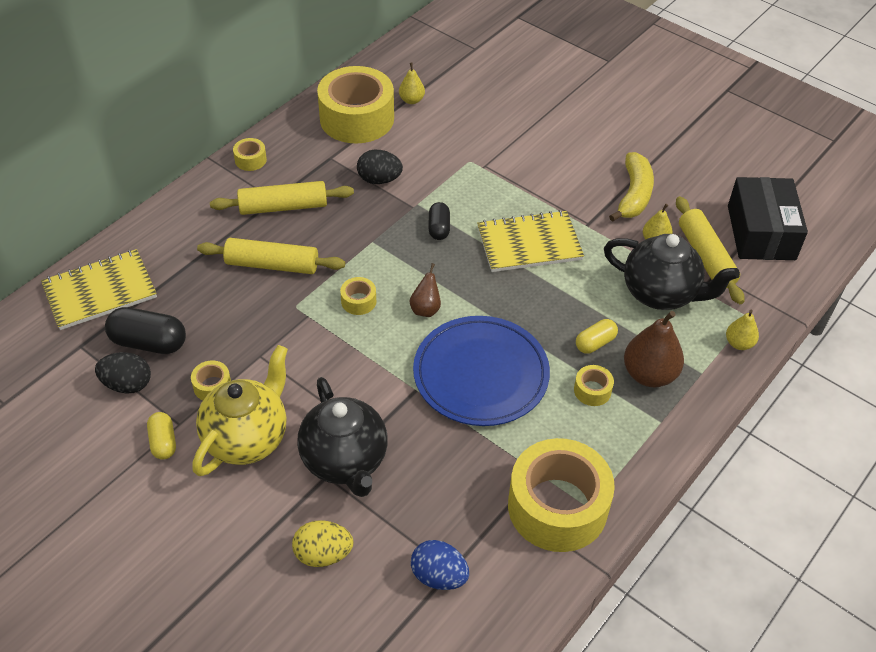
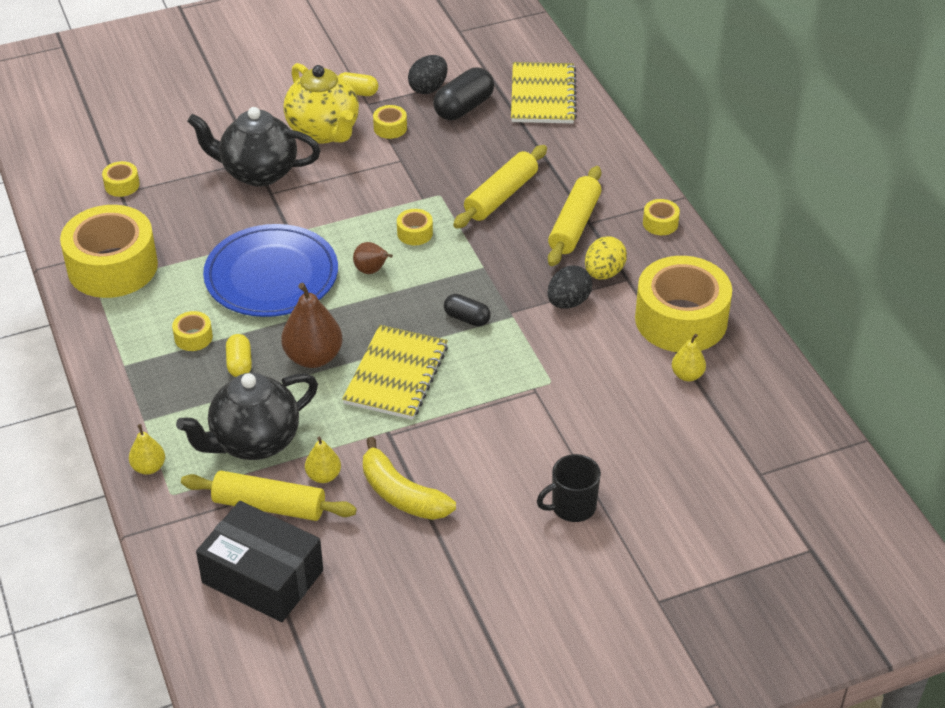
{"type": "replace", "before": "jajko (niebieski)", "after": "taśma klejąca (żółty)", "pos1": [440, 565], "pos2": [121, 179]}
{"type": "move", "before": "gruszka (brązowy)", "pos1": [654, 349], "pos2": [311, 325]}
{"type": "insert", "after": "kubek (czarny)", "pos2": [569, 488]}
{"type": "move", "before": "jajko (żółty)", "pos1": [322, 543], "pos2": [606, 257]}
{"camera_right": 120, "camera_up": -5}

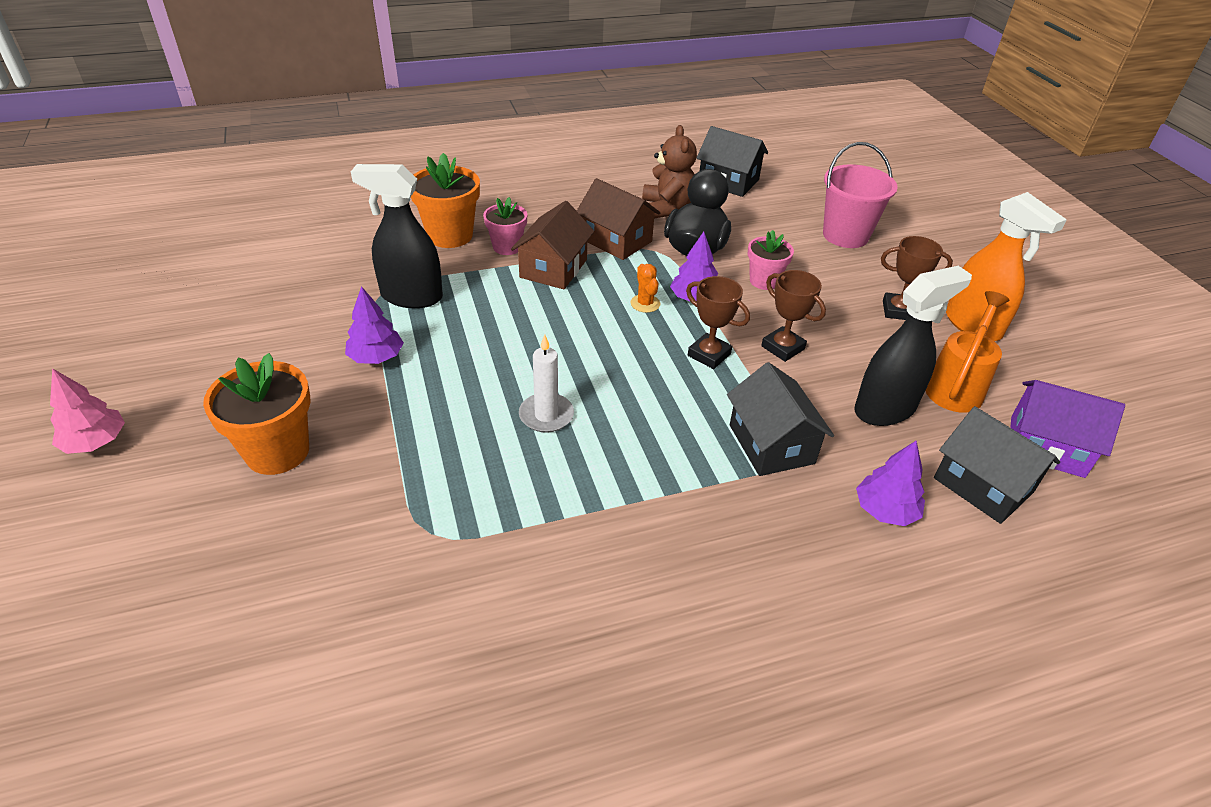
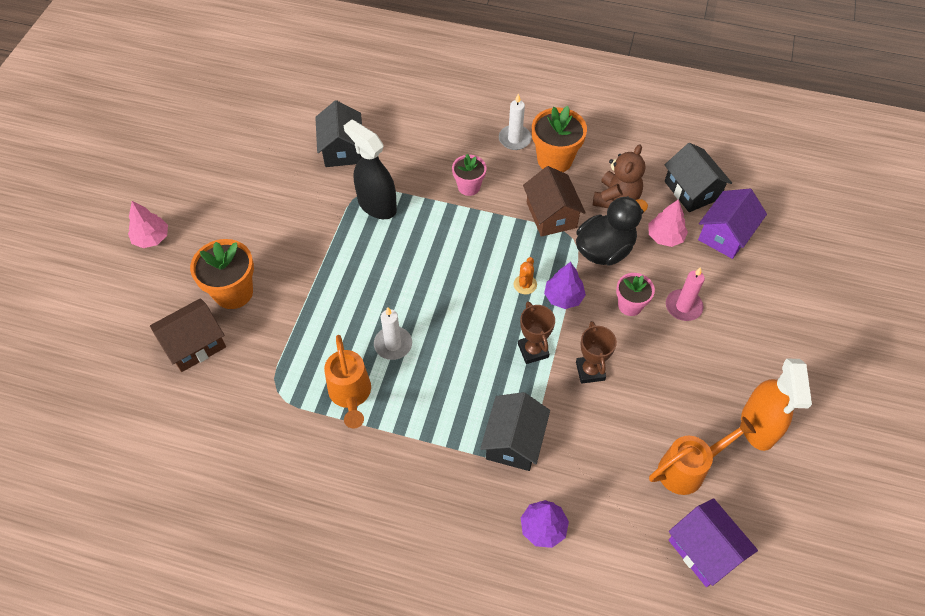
{"type": "move", "before": "domek (brązowy)", "pos1": [552, 245], "pos2": [188, 335]}
{"type": "move", "before": "domek (czarny)", "pos1": [997, 465], "pos2": [338, 133]}
{"type": "insert", "after": "konewka (pomarańczowy)", "pos2": [347, 382]}
{"type": "insert", "after": "świeca (biały)", "pos2": [515, 121]}
{"type": "move", "before": "doniczka (pomarańczowy)", "pos1": [445, 200], "pos2": [559, 139]}
{"type": "insert", "after": "drzewko (różowy)", "pos2": [668, 223]}
{"type": "insert", "after": "świeca (różowy)", "pos2": [685, 294]}
{"type": "insert", "after": "domek (fioletowy)", "pos2": [732, 224]}
{"type": "delete", "before": "drzewko (fioletowy)", "pos1": [374, 325]}
{"type": "delete", "before": "wiadro (różowy)", "pos1": [860, 195]}
{"type": "delete", "before": "spryskiwacz (czarny)", "pos1": [913, 346]}
{"type": "delete", "before": "puchar (brązowy)", "pos1": [917, 278]}
{"camera_right": 35, "camera_up": 15}

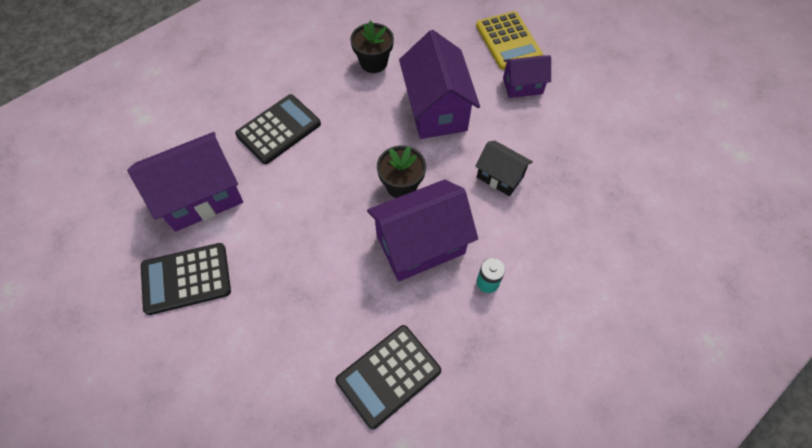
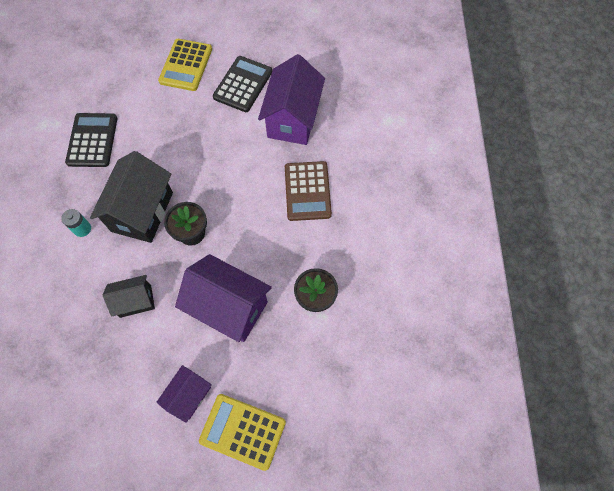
{"type": "recolor", "before": "domek (fioletowy)", "after": "domek (czarny)", "pos1": [422, 230], "pos2": [131, 197]}
{"type": "insert", "after": "kalkulator (żółty)", "pos2": [185, 65]}
{"type": "recolor", "before": "kalkulator (czarny)", "after": "kalkulator (brązowy)", "pos1": [278, 129], "pos2": [308, 191]}
{"camera_right": 130, "camera_up": 5}

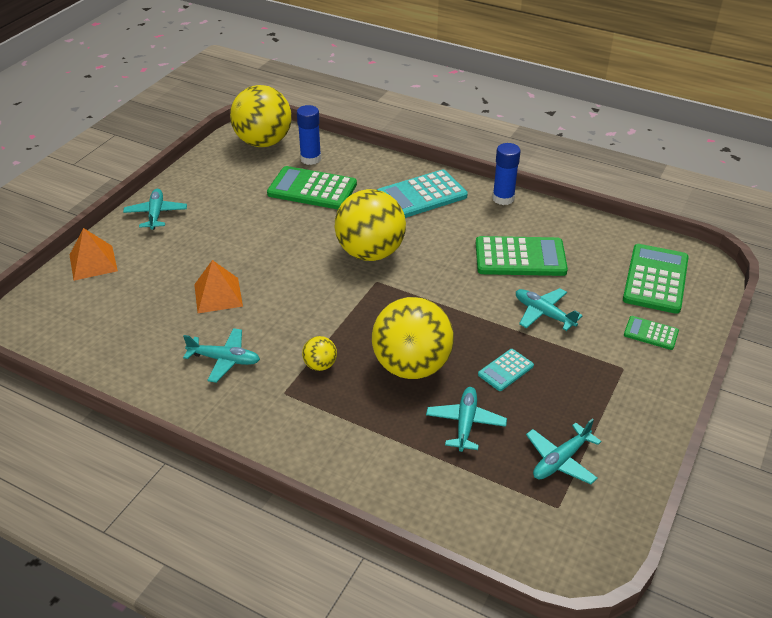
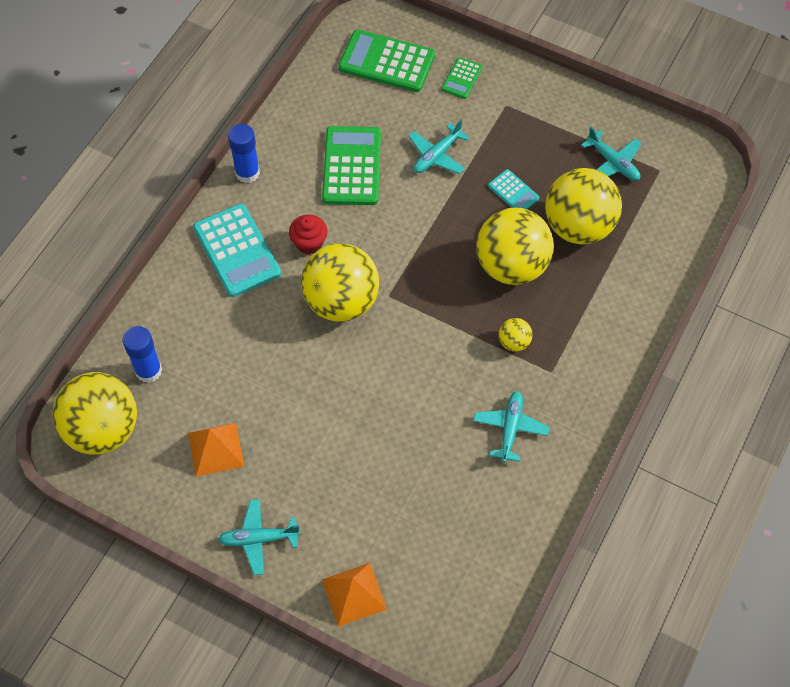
{"type": "move", "before": "piramida (pomarańczowy)", "pos1": [218, 286], "pos2": [216, 450]}
{"type": "insert", "after": "muffinka (czerwony)", "pos2": [308, 234]}
{"type": "replace", "before": "samolot (turkusowy)", "after": "piłka (żółty)", "pos1": [466, 419], "pos2": [583, 206]}
{"type": "delete", "before": "kalkulator (zielony)", "pos1": [312, 188]}
{"camera_right": -90, "camera_up": 20}

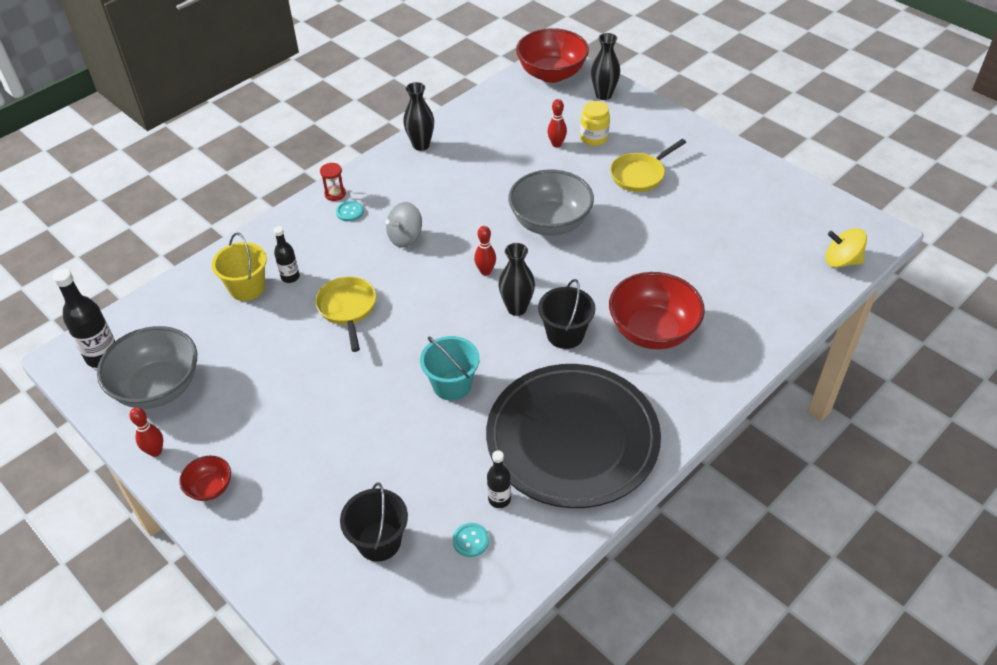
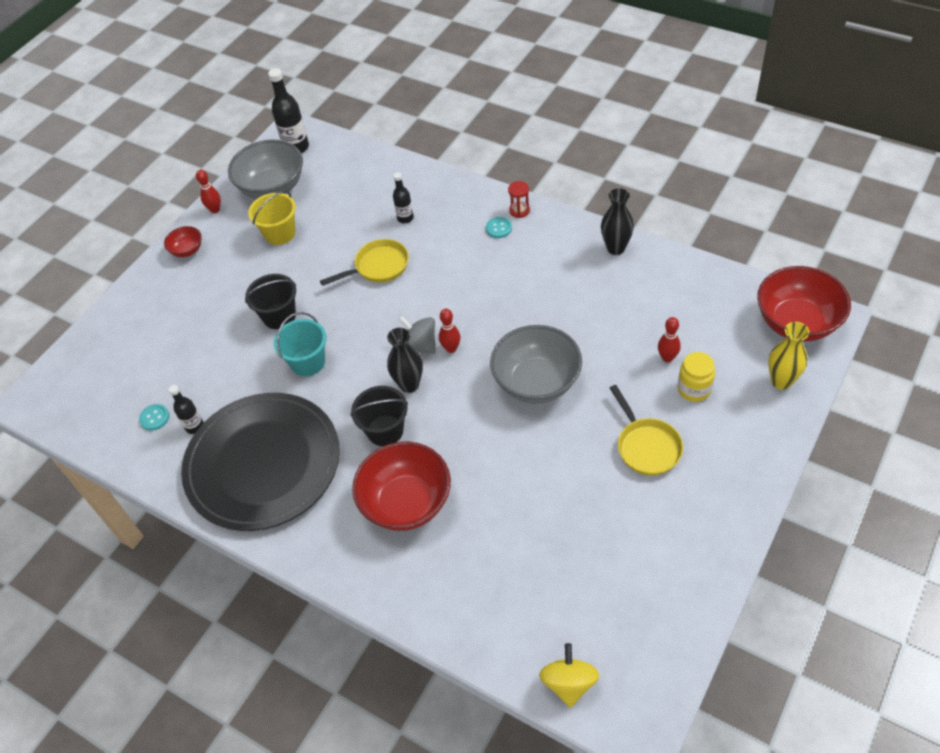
{"type": "move", "before": "wiadro (czarny)", "pos1": [374, 522], "pos2": [270, 301]}
{"type": "move", "before": "wiadro (żółty)", "pos1": [239, 267], "pos2": [272, 218]}
{"type": "move", "before": "bączek (szary)", "pos1": [403, 225], "pos2": [417, 335]}
{"type": "rotate", "before": "patelnia (żółty)", "pos1": [648, 165], "pos2": [646, 430], "turn": -150}
{"type": "recolor", "before": "wazon (czarny)", "after": "wazon (żółty)", "pos1": [605, 66], "pos2": [788, 356]}
{"camera_right": 80, "camera_up": 5}

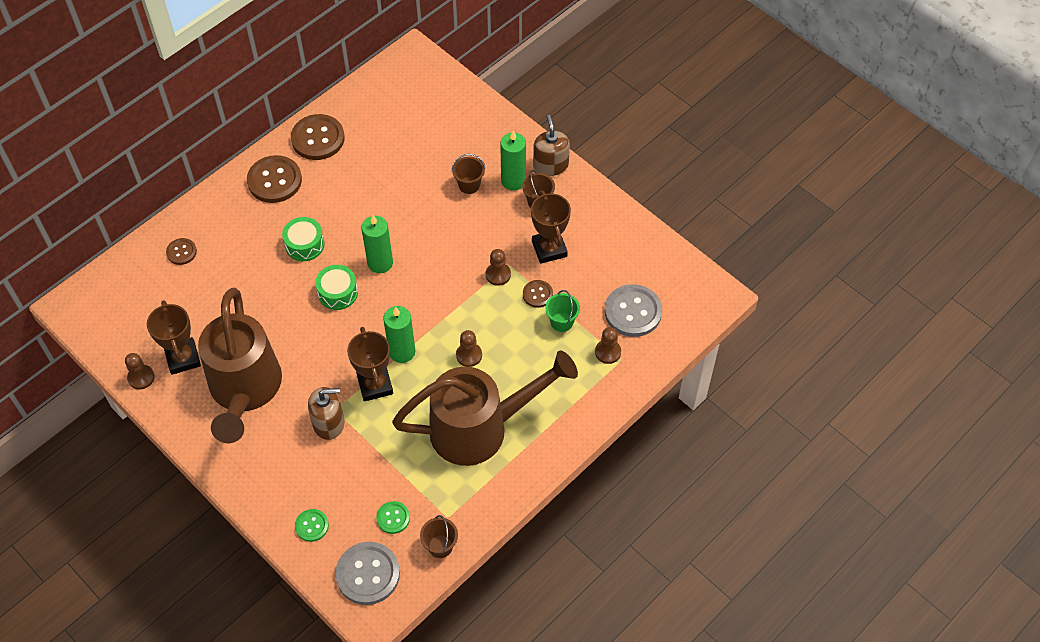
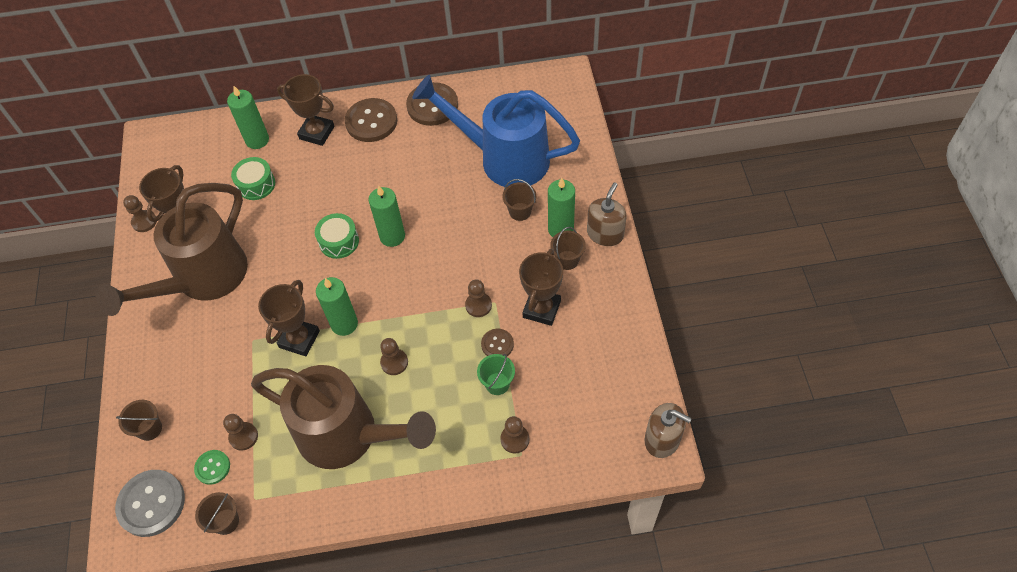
{"type": "replace", "before": "guzik (zielony)", "after": "wiadro (brązowy)", "pos1": [312, 525], "pos2": [139, 420]}
{"type": "insert", "after": "pionek (brązowy)", "pos2": [240, 432]}
{"type": "replace", "before": "guzik (brązowy)", "after": "świeca (zielony)", "pos1": [181, 251], "pos2": [248, 117]}
{"type": "move", "before": "bęben (zielony)", "pos1": [303, 239], "pos2": [253, 178]}
{"type": "insert", "after": "puchar (brązowy)", "pos2": [306, 110]}
{"type": "insert", "after": "konewka (niebieski)", "pos2": [496, 131]}
{"type": "move", "before": "dozownik mydła (brązowy)", "pos1": [326, 413], "pos2": [668, 430]}
{"type": "delete", "before": "guzik (szary)", "pos1": [633, 310]}
{"camera_right": 40, "camera_up": 0}

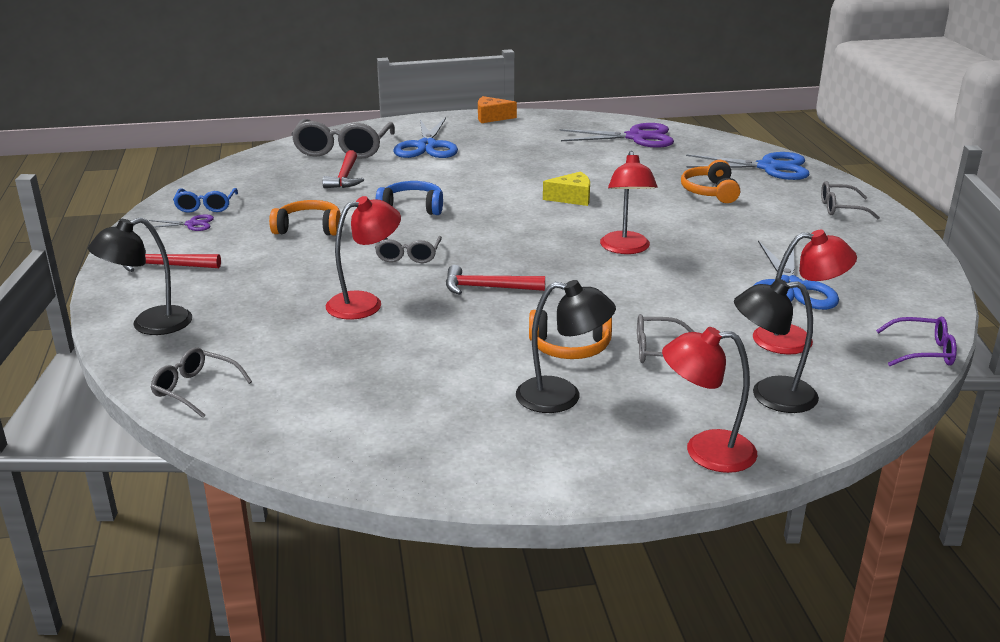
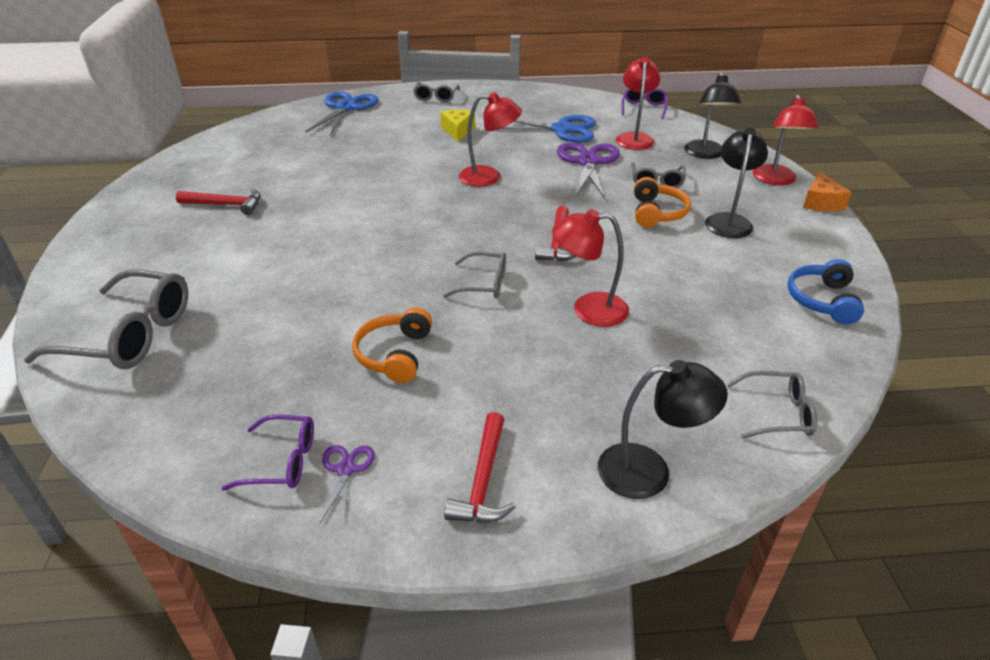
{"type": "move", "before": "młotek (czerwony)", "pos1": [343, 169], "pos2": [218, 202]}
{"type": "recolor", "before": "okulary (niebieski)", "after": "okulary (fioletowy)", "pos1": [205, 200], "pos2": [267, 453]}
{"type": "move", "before": "ser (żółty)", "pos1": [566, 188], "pos2": [457, 126]}
{"type": "rotate", "before": "lampka (czerwony)", "pos1": [363, 258], "pos2": [590, 268], "turn": -60}
{"type": "move", "before": "nożyczki (fioletowy)", "pos1": [616, 135], "pos2": [588, 171]}
{"type": "rotate", "before": "lampka (czarny)", "pos1": [140, 276], "pos2": [663, 429], "turn": -60}
{"type": "rotate", "before": "okulary (szary)", "pos1": [201, 382], "pos2": [771, 405], "turn": -120}
{"type": "move", "before": "słuchawki (niebieski)", "pos1": [409, 198], "pos2": [825, 291]}
{"type": "move", "before": "ser (pomarańczowy)", "pos1": [497, 109], "pos2": [827, 191]}
{"type": "delete", "before": "nożyczki (niebieski)", "pos1": [425, 138]}
{"type": "delete", "before": "słuchawki (pomarańczowy)", "pos1": [710, 181]}
{"camera_right": -85, "camera_up": 10}

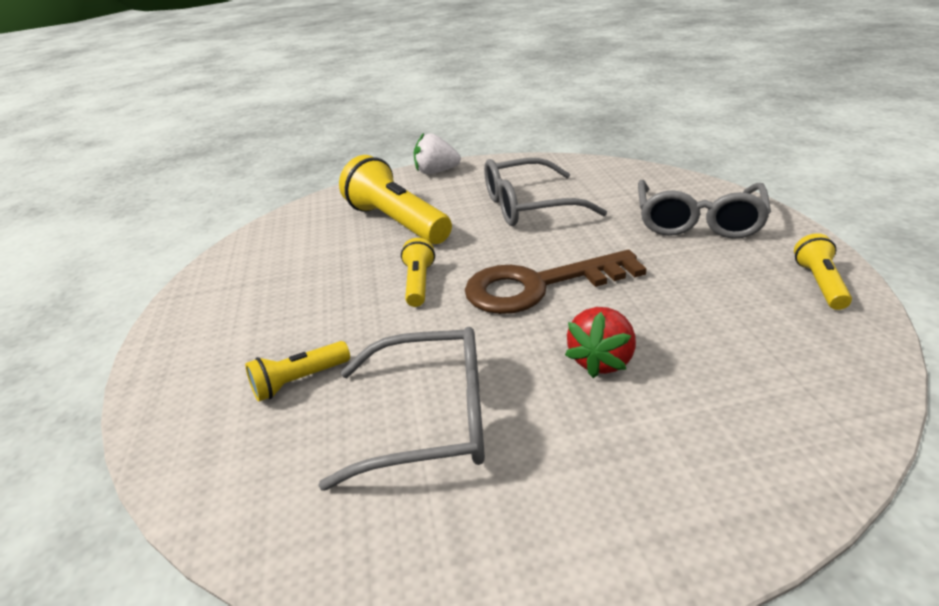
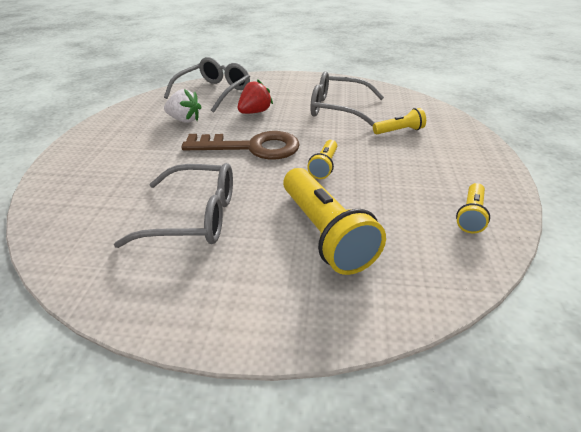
{"type": "move", "before": "okulary (szary)", "pos1": [704, 209], "pos2": [207, 84]}
{"type": "move", "before": "truskawka (biały)", "pos1": [437, 153], "pos2": [183, 106]}
{"type": "move", "before": "latarka (żółty)", "pos1": [823, 271], "pos2": [473, 208]}
{"camera_right": -165, "camera_up": 5}

